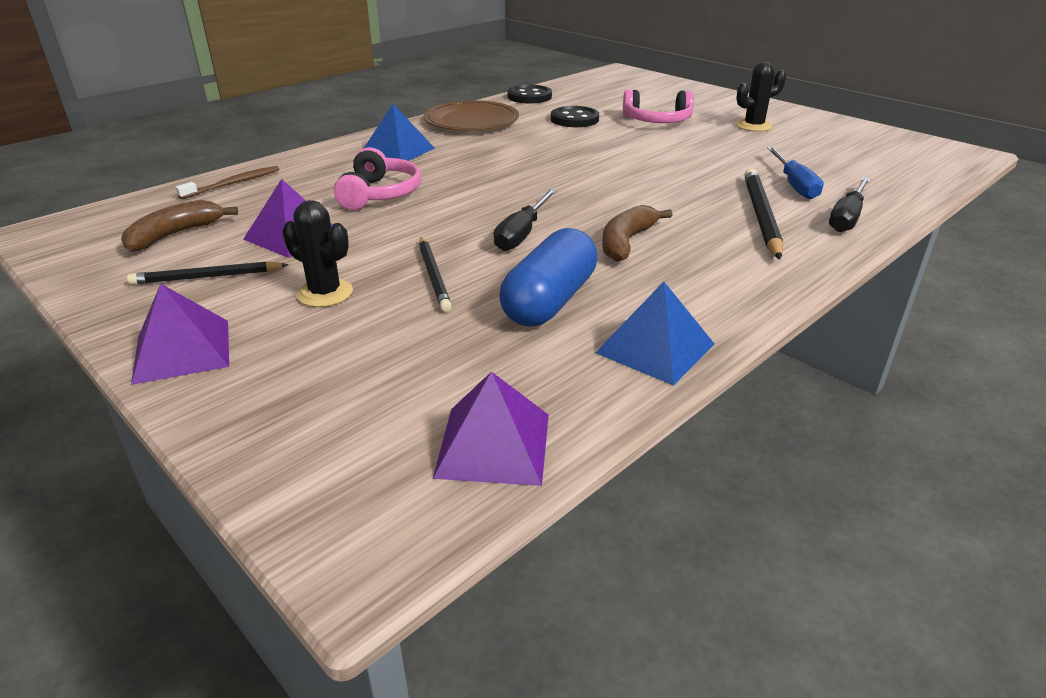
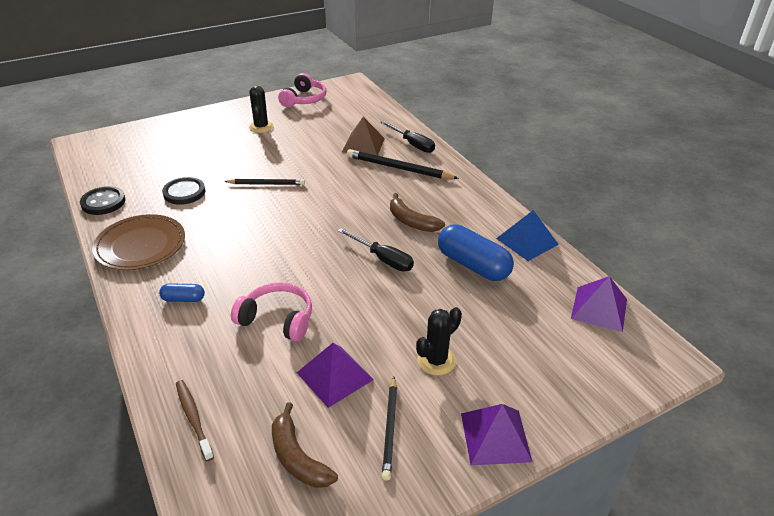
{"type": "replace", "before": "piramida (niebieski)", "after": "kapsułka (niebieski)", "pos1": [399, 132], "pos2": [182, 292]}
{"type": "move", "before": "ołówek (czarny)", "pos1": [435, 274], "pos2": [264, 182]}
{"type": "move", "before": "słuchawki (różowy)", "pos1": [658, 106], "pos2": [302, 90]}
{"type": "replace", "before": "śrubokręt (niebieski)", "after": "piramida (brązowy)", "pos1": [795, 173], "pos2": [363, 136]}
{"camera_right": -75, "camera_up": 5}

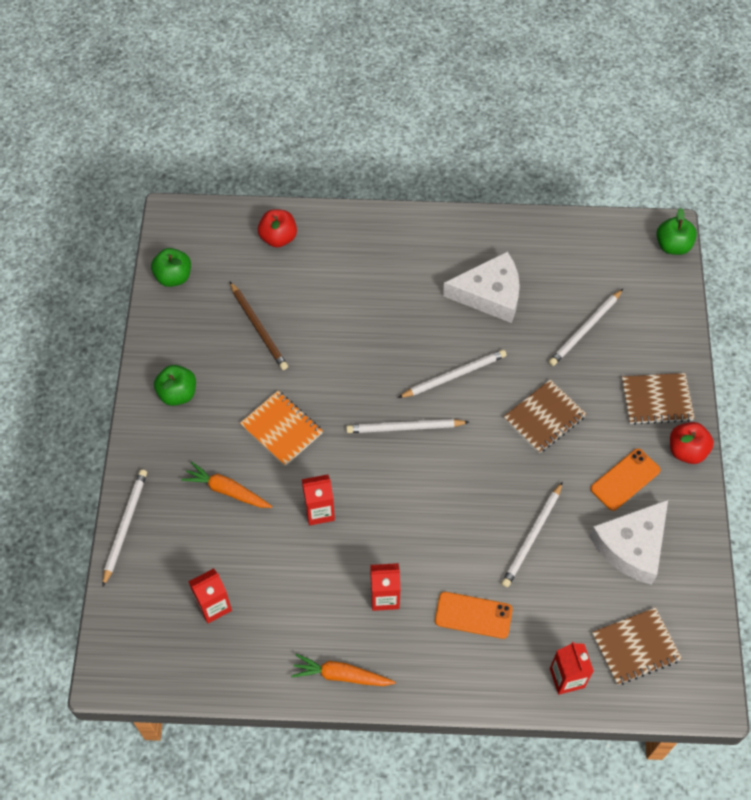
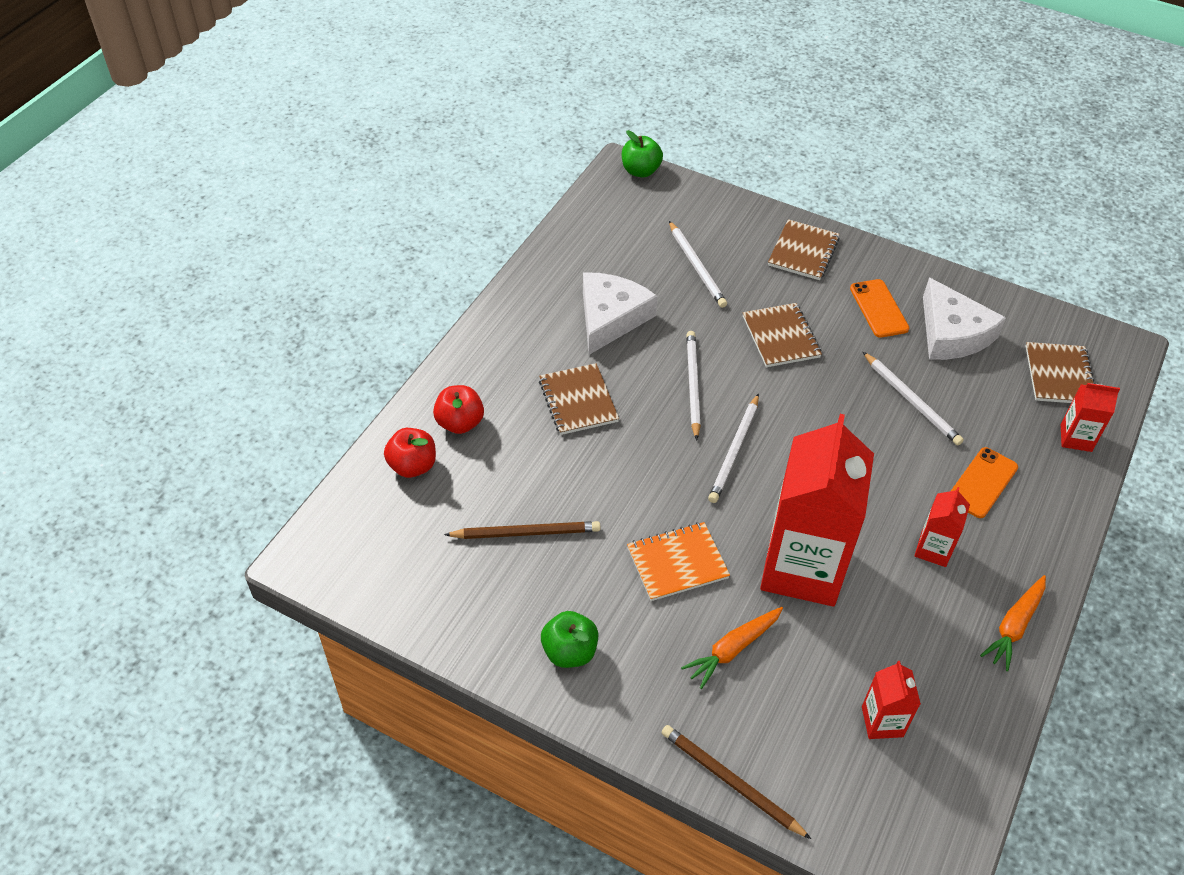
{"type": "move", "before": "jabłko (czerwony)", "pos1": [692, 443], "pos2": [458, 409]}
{"type": "insert", "after": "zeszyt (brązowy)", "pos2": [579, 399]}
{"type": "recolor", "before": "ołówek (biały)", "after": "ołówek (brązowy)", "pos1": [124, 528], "pos2": [736, 782]}
{"type": "resize", "before": "karton mleka (czerwony)", "pos1": [318, 499], "pos2": [817, 510], "scale": 2.28}
{"type": "delete", "before": "jabłko (zielony)", "pos1": [171, 267]}
{"camera_right": -65, "camera_up": -10}

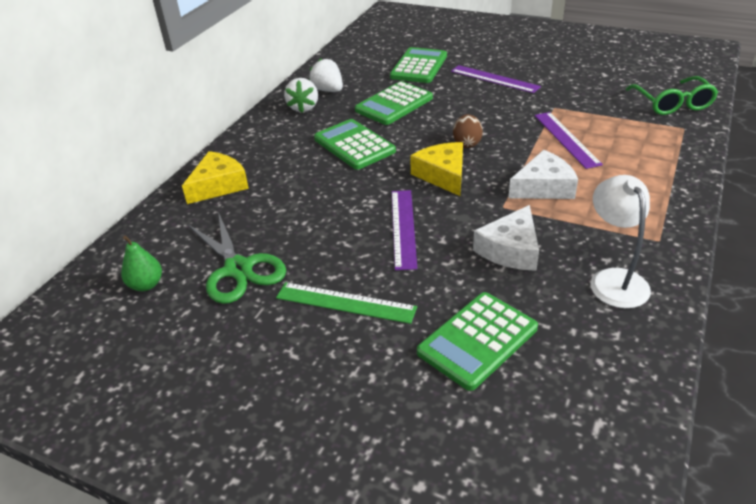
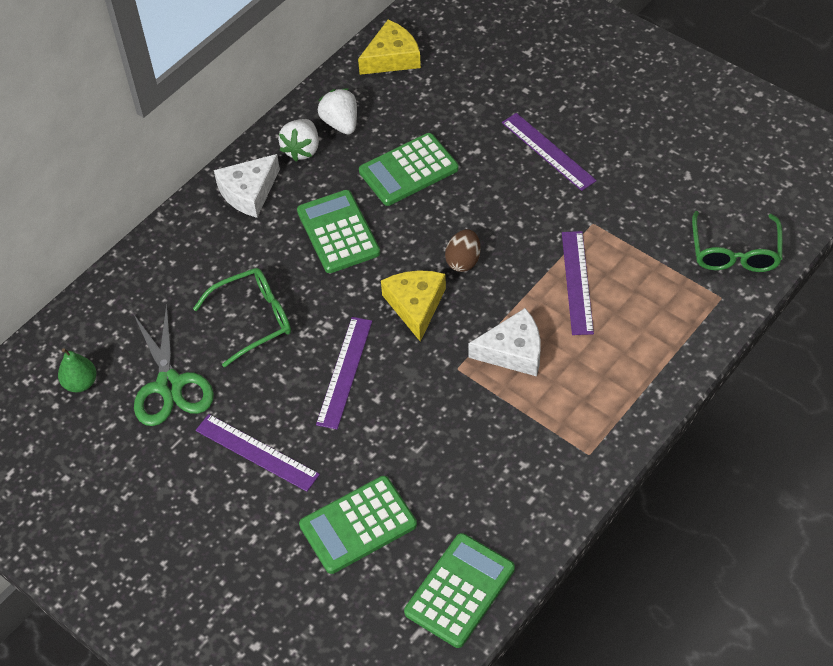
{"type": "insert", "after": "okulary (zielony)", "pos2": [242, 318]}
{"type": "recolor", "before": "linijka (zielony)", "after": "linijka (fioletowy)", "pos1": [346, 303], "pos2": [258, 453]}
{"type": "move", "before": "ser (biały)", "pos1": [506, 238], "pos2": [247, 186]}
{"type": "move", "before": "ser (żółty)", "pos1": [215, 177], "pos2": [389, 47]}
{"type": "move", "before": "kalkulator (zielony)", "pos1": [418, 65], "pos2": [459, 590]}
{"type": "delete", "before": "lampka (biały)", "pos1": [621, 241]}
{"camera_right": 15, "camera_up": 15}

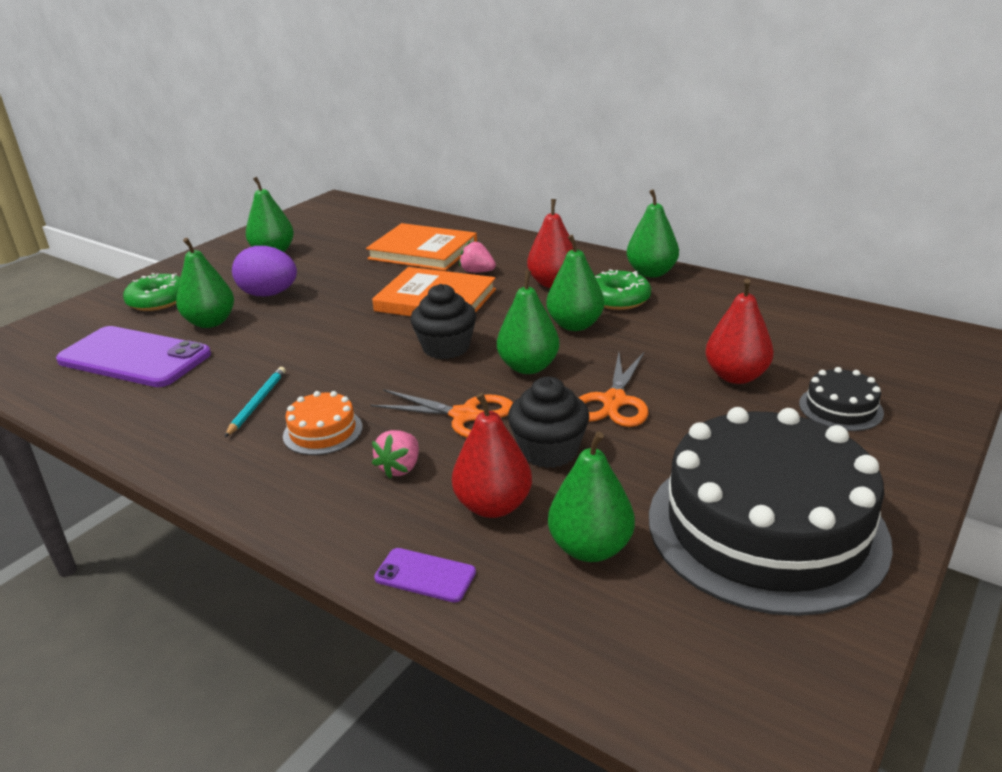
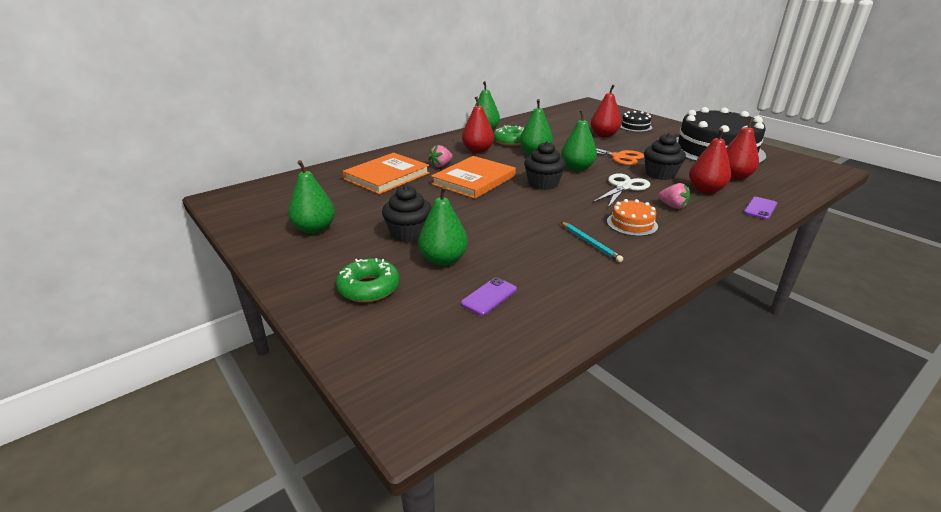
{"type": "replace", "before": "jajko (fioletowy)", "after": "muffinka (czarny)", "pos1": [264, 271], "pos2": [407, 214]}
{"type": "resize", "before": "telefon (fioletowy)", "pos1": [133, 356], "pos2": [489, 296], "scale": 0.44}
{"type": "rotate", "before": "ołówek (turkusowy)", "pos1": [255, 402], "pos2": [592, 242], "turn": -150}
{"type": "recolor", "before": "nożyczki (pomarańczowy)", "after": "nożyczki (biały)", "pos1": [442, 413], "pos2": [621, 190]}
{"type": "recolor", "before": "gruszka (zielony)", "after": "gruszka (czerwony)", "pos1": [591, 497], "pos2": [742, 148]}
{"camera_right": -75, "camera_up": 0}

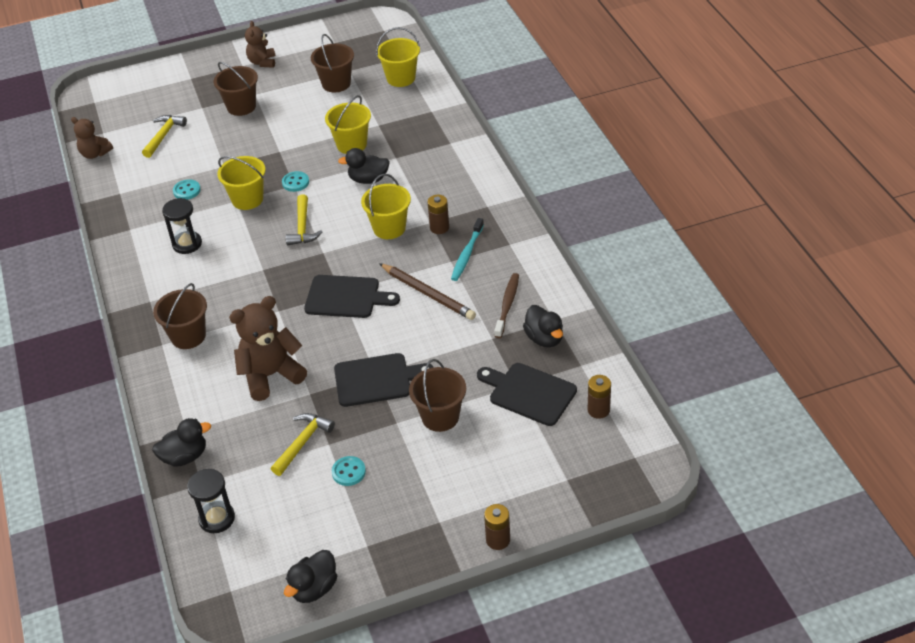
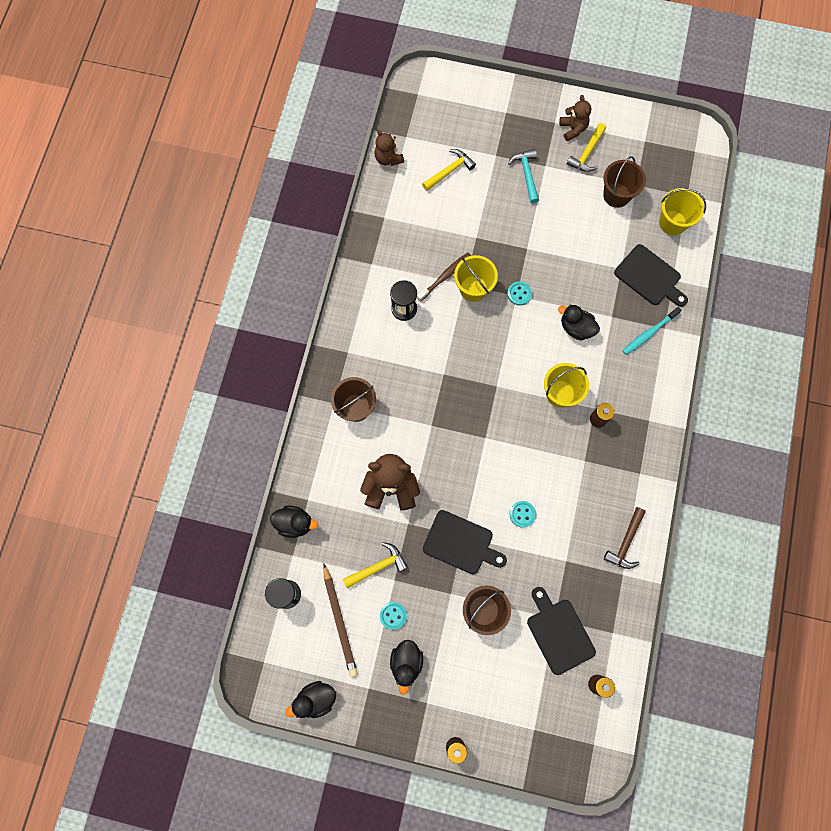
{"type": "move", "before": "ołówek (brązowy)", "pos1": [427, 291], "pos2": [340, 620]}
{"type": "move", "before": "kaczka (czarny)", "pos1": [543, 326], "pos2": [406, 667]}
{"type": "move", "before": "szczoteczka do zębów (brązowy)", "pos1": [506, 305], "pos2": [444, 277]}
{"type": "replace", "before": "wiadro (brązowy)", "after": "młotek (turkusowy)", "pos1": [236, 89], "pos2": [523, 176]}
{"type": "move", "before": "guzik (turkusowy)", "pos1": [187, 189], "pos2": [523, 514]}
{"type": "rotate", "before": "miś (brązowy)", "pos1": [260, 44], "pos2": [575, 118], "turn": 135}
{"type": "move", "before": "młotek (żółty)", "pos1": [304, 219], "pos2": [586, 147]}
{"type": "insert", "after": "młotek (brązowy)", "pos2": [625, 538]}
{"type": "move", "before": "deska do krojenia (czarny)", "pos1": [352, 296], "pos2": [651, 275]}
{"type": "move", "before": "szczoteczka do zębów (turkusowy)", "pos1": [467, 249], "pos2": [652, 331]}
{"type": "delete", "before": "wiadro (żółty)", "pos1": [348, 124]}
{"camera_right": 30, "camera_up": 30}

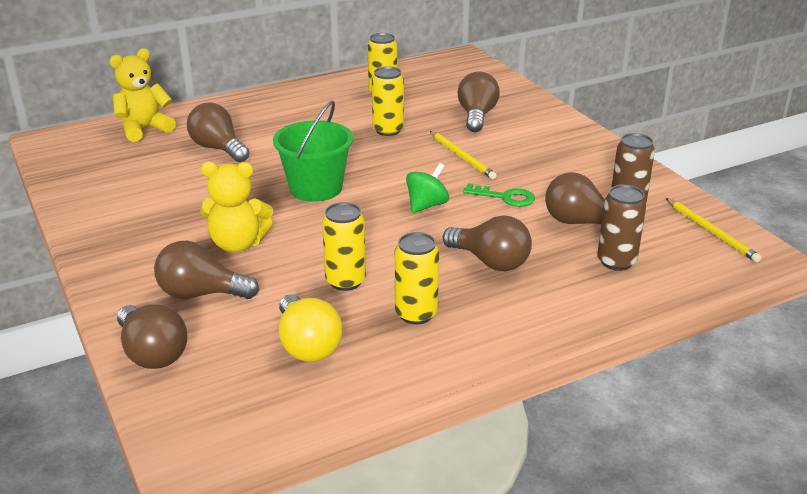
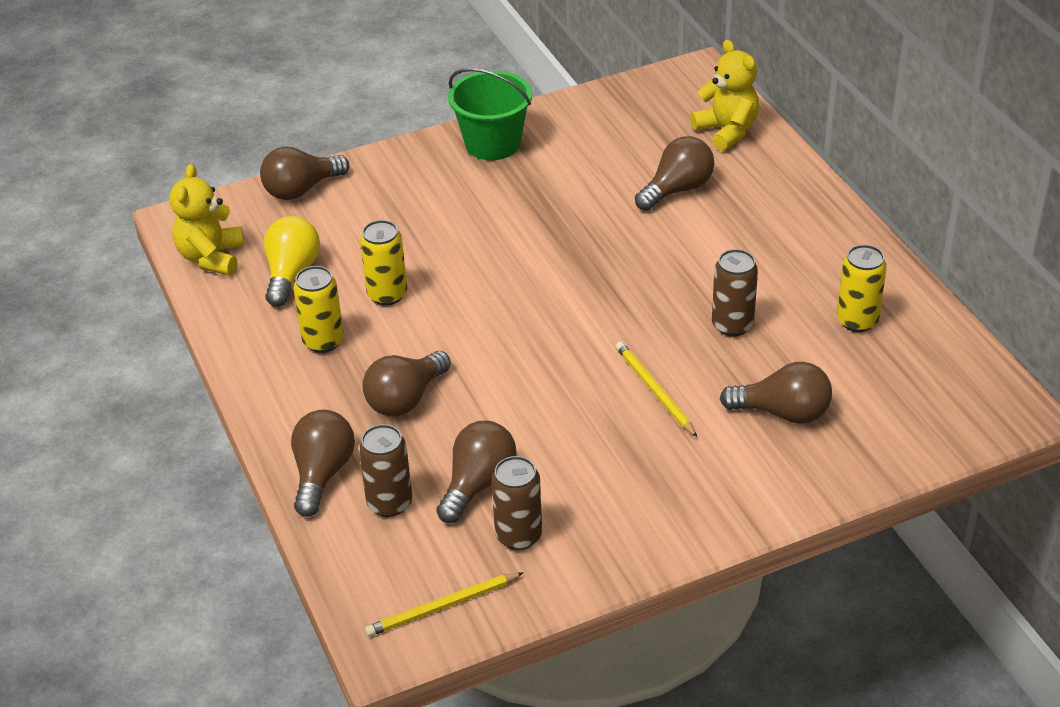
{"type": "move", "before": "miś (żółty)", "pos1": [236, 206], "pos2": [207, 219]}
{"type": "rotate", "before": "żarówka (żółty)", "pos1": [310, 328], "pos2": [292, 261], "turn": 120}
{"type": "move", "before": "żarówka (brązowy)", "pos1": [206, 270], "pos2": [323, 463]}
{"type": "move", "before": "wiadro (zielony)", "pos1": [313, 151], "pos2": [490, 114]}
{"type": "rotate", "before": "ołówek (żółty)", "pos1": [463, 155], "pos2": [657, 390], "turn": 90}
{"type": "recolor", "before": "puszka (żółty)", "after": "puszka (brązowy)", "pos1": [388, 101], "pos2": [735, 293]}
{"type": "delete", "before": "bączek (zielony)", "pos1": [427, 188]}
{"type": "delete", "before": "klucz (zielony)", "pos1": [499, 195]}
{"camera_right": 95, "camera_up": 10}

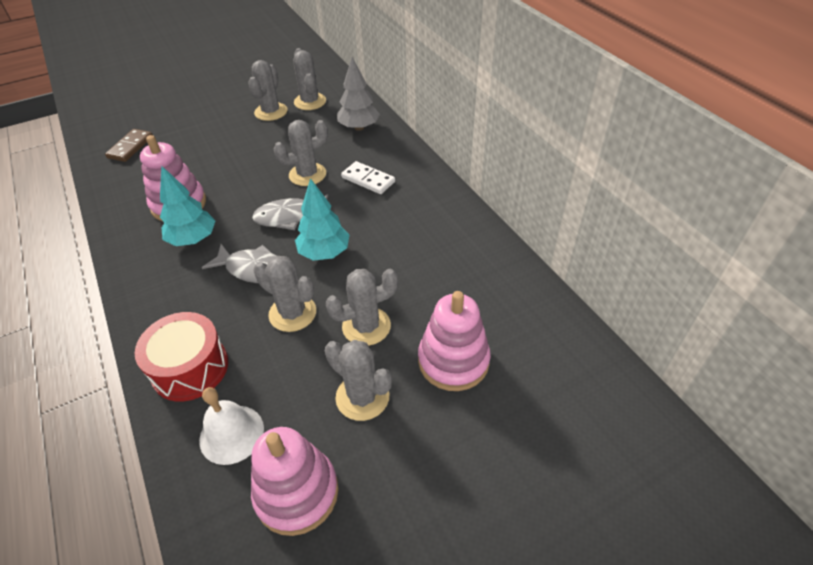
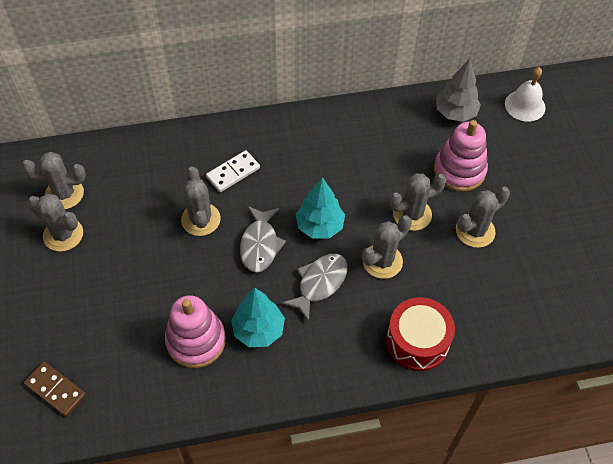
{"type": "rotate", "before": "kaktus (szary)", "pos1": [361, 307], "pos2": [418, 202], "turn": 75}
{"type": "move", "before": "drzewko (szary)", "pos1": [358, 94], "pos2": [458, 90]}
{"type": "move", "before": "dzwonek (biały)", "pos1": [231, 426], "pos2": [525, 94]}
{"type": "delete", "before": "zabawka nakładanka (różowy)", "pos1": [295, 481]}
{"camera_right": -75, "camera_up": 10}

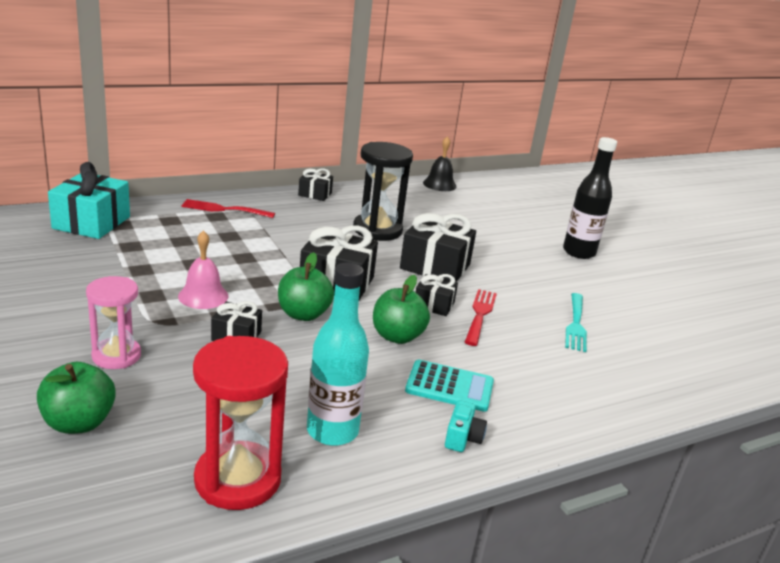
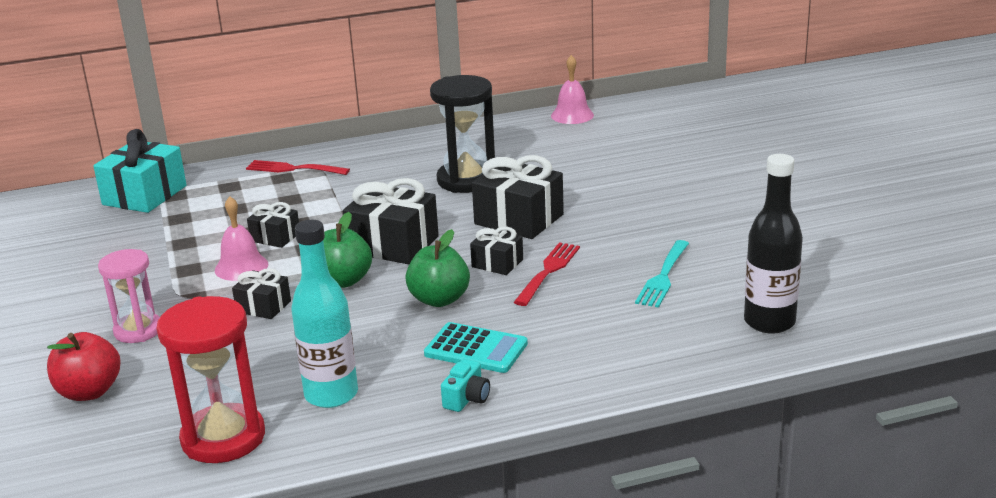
{"type": "recolor", "before": "jabłko (zielony)", "after": "jabłko (czerwony)", "pos1": [76, 398], "pos2": [84, 366]}
{"type": "move", "before": "prezent (czarny)", "pos1": [315, 184], "pos2": [273, 225]}
{"type": "recolor", "before": "dzwonek (czarny)", "after": "dzwonek (różowy)", "pos1": [439, 163], "pos2": [572, 89]}
{"type": "move", "before": "butelka (czarny)", "pos1": [590, 198], "pos2": [773, 244]}
{"camera_right": 15, "camera_up": 0}

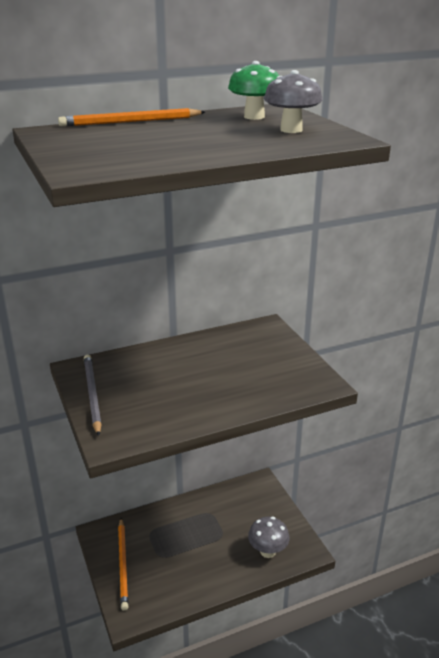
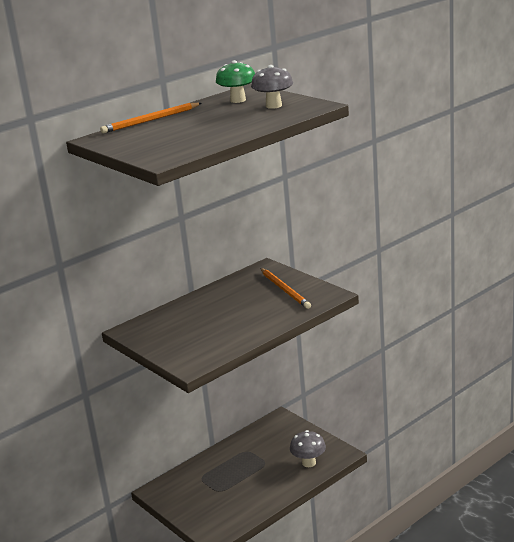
{"type": "move", "before": "ołówek (pomarańczowy)", "pos1": [123, 564], "pos2": [285, 288]}
{"type": "delete", "before": "ołówek (szary)", "pos1": [93, 395]}
{"camera_right": -15, "camera_up": -5}

